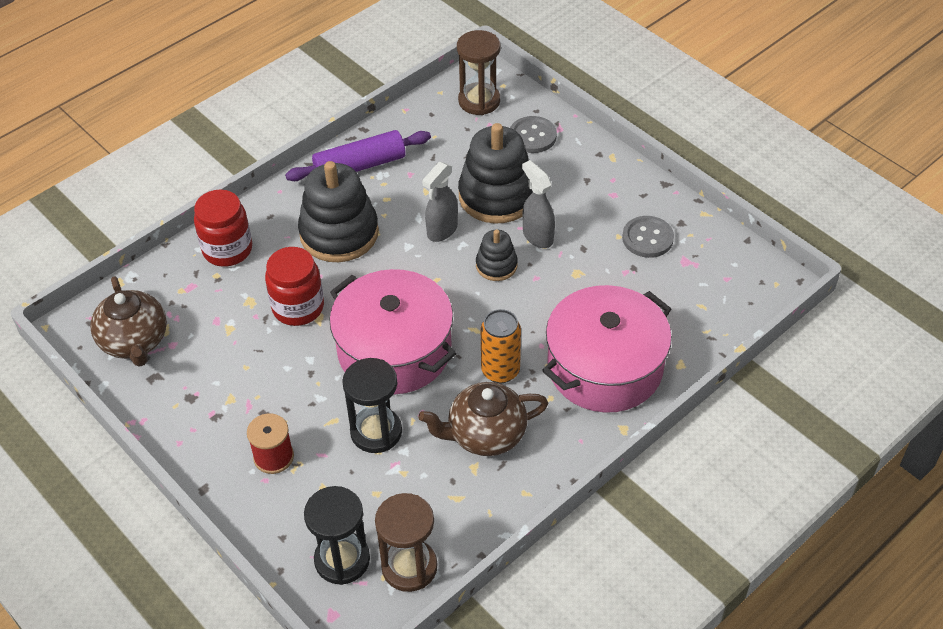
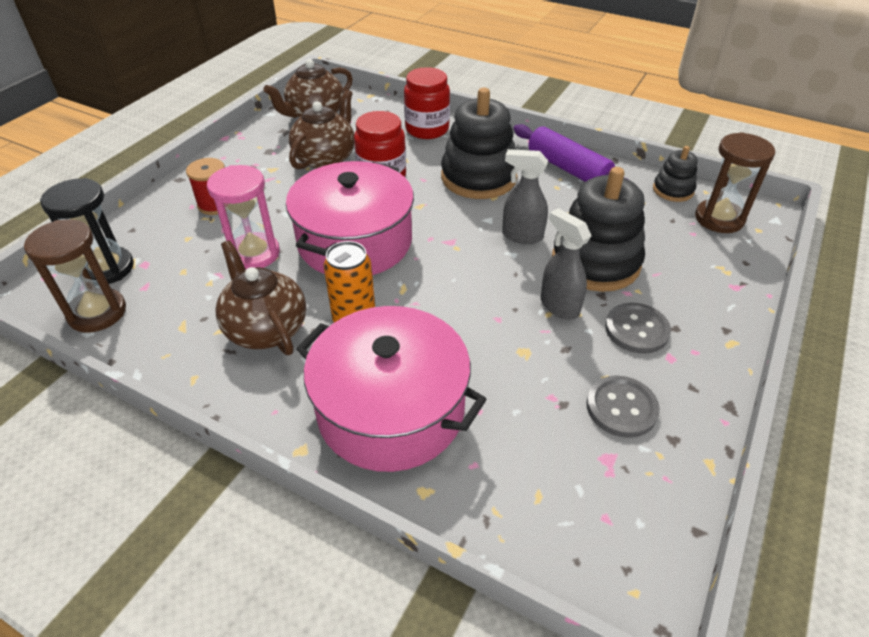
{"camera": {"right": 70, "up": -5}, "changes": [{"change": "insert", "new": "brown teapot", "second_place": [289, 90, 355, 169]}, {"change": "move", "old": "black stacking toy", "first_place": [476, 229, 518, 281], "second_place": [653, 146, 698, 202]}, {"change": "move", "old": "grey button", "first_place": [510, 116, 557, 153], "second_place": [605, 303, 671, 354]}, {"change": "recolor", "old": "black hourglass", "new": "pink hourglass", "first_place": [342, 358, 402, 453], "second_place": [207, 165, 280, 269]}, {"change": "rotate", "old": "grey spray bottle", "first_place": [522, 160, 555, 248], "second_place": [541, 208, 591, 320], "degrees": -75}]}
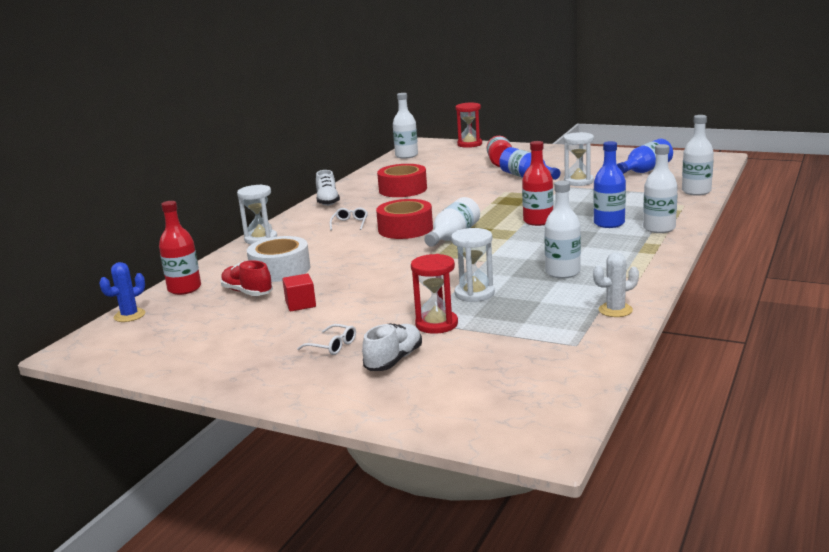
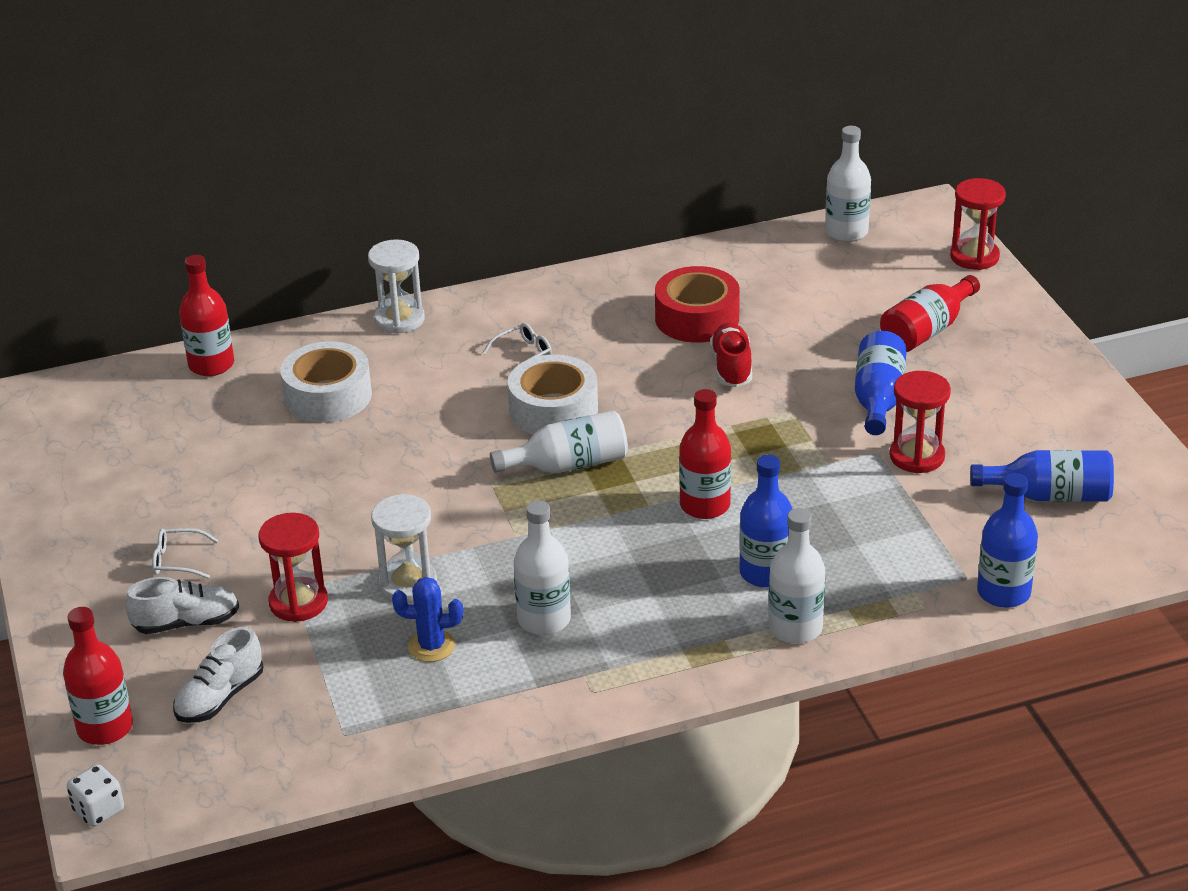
{"camera": {"right": 45, "up": 15}, "changes": [{"change": "delete", "old": "red cube", "first_place": [282, 273, 316, 311]}, {"change": "delete", "old": "white cactus", "first_place": [593, 252, 639, 317]}, {"change": "insert", "new": "red bottle", "second_place": [63, 607, 133, 745]}, {"change": "insert", "new": "white dice", "second_place": [67, 764, 124, 827]}, {"change": "move", "old": "blue cactus", "first_place": [99, 262, 145, 322], "second_place": [392, 577, 463, 662]}, {"change": "move", "old": "red shoe", "first_place": [221, 260, 273, 296], "second_place": [710, 323, 752, 387]}, {"change": "move", "old": "white shoe", "first_place": [316, 170, 340, 206], "second_place": [173, 627, 263, 723]}, {"change": "recolor", "old": "red tape", "new": "white tape", "first_place": [376, 199, 433, 239], "second_place": [508, 355, 598, 435]}, {"change": "recolor", "old": "white hourglass", "new": "red hourglass", "first_place": [563, 132, 594, 186], "second_place": [890, 371, 951, 473]}, {"change": "recolor", "old": "white bottle", "new": "blue bottle", "first_place": [682, 115, 714, 196], "second_place": [977, 473, 1038, 608]}, {"change": "rotate", "old": "white glasses", "first_place": [297, 324, 356, 355], "second_place": [152, 528, 219, 579], "degrees": 105}]}
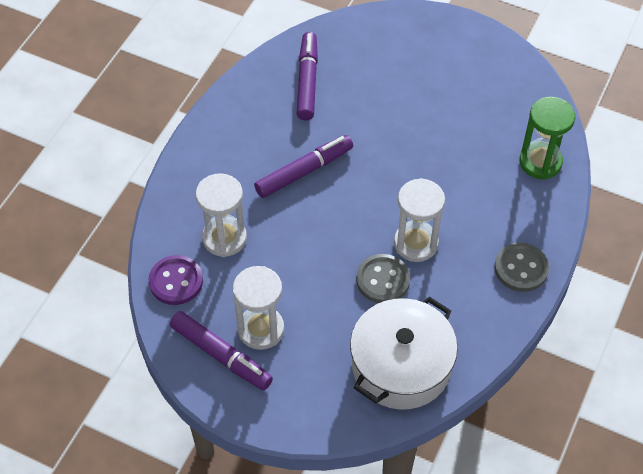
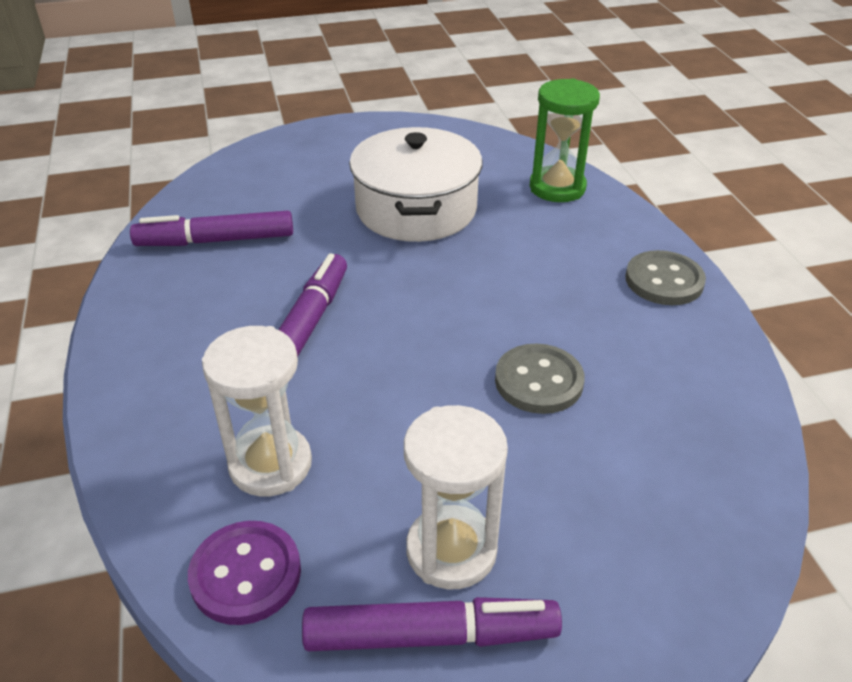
{"camera": {"right": -40, "up": -15}, "changes": [{"change": "delete", "old": "white hourglass", "first_place": [394, 178, 445, 262]}, {"change": "move", "old": "white pot", "first_place": [350, 296, 458, 410], "second_place": [349, 127, 483, 242]}, {"change": "rotate", "old": "purple marker", "first_place": [297, 32, 318, 120], "second_place": [130, 211, 293, 246], "degrees": -60}]}
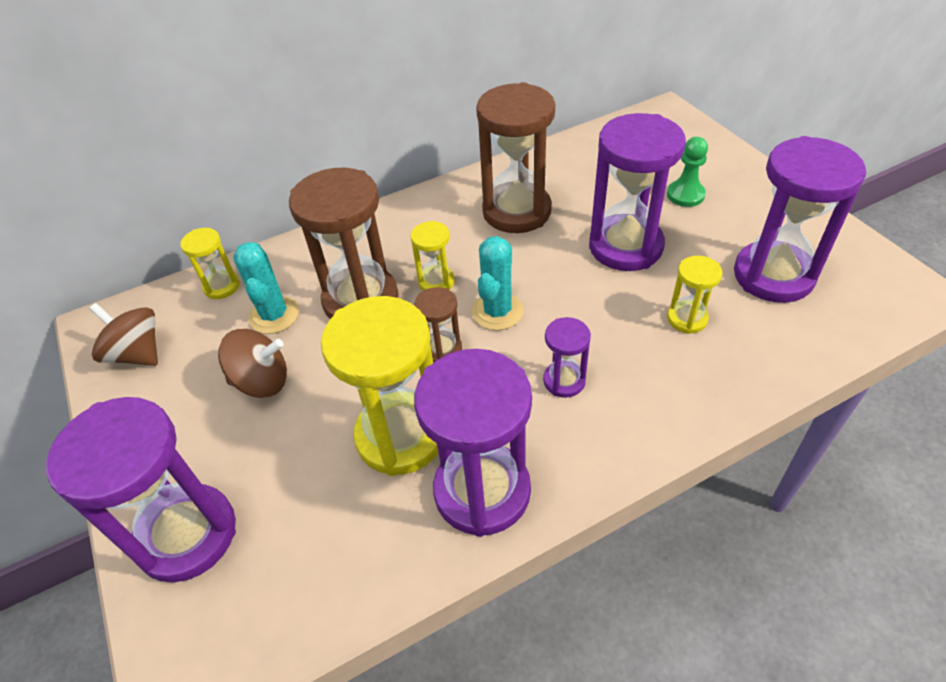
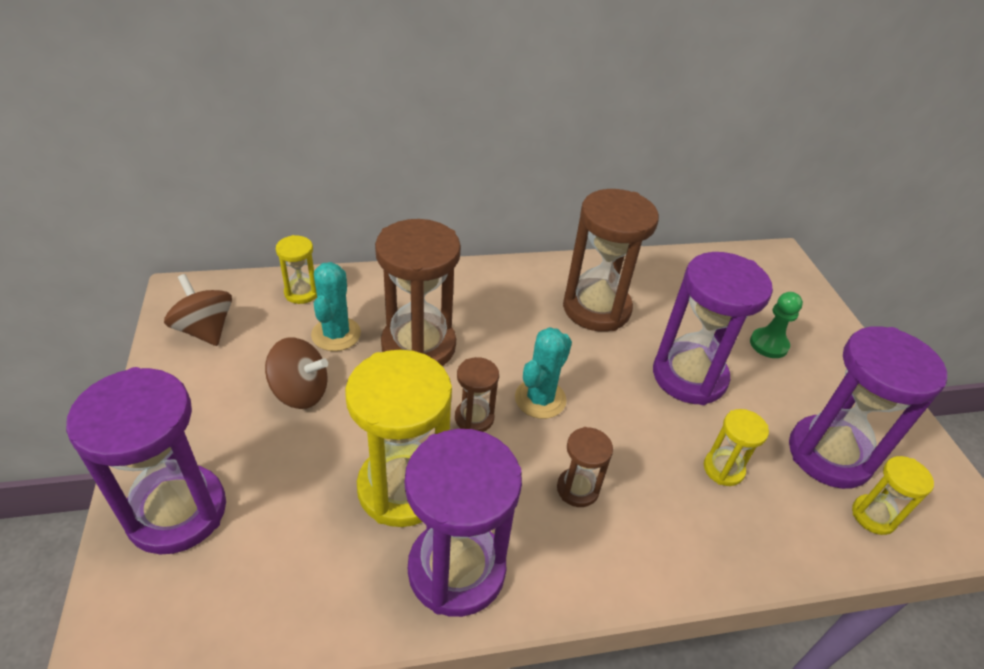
{"camera": {"right": 10, "up": -5}, "changes": [{"change": "move", "old": "yellow hourglass", "first_place": [410, 221, 455, 291], "second_place": [852, 456, 934, 535]}, {"change": "recolor", "old": "purple hourglass", "new": "brown hourglass", "first_place": [543, 317, 591, 398], "second_place": [557, 427, 613, 507]}]}
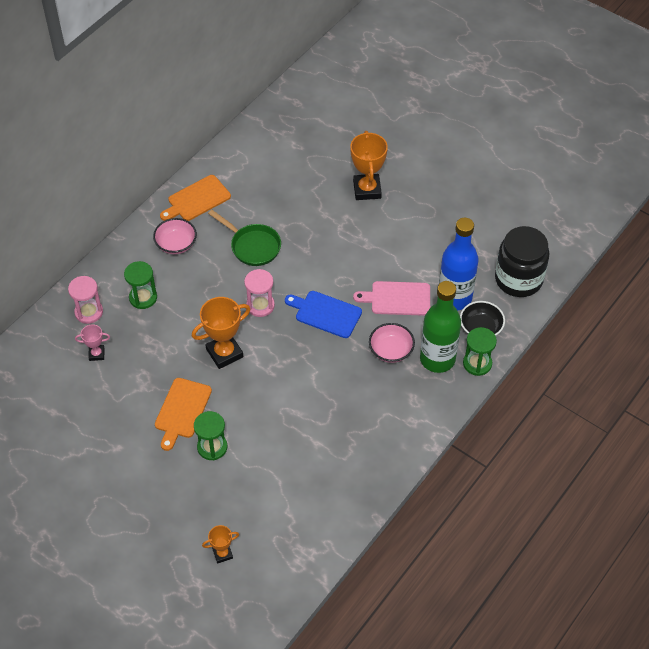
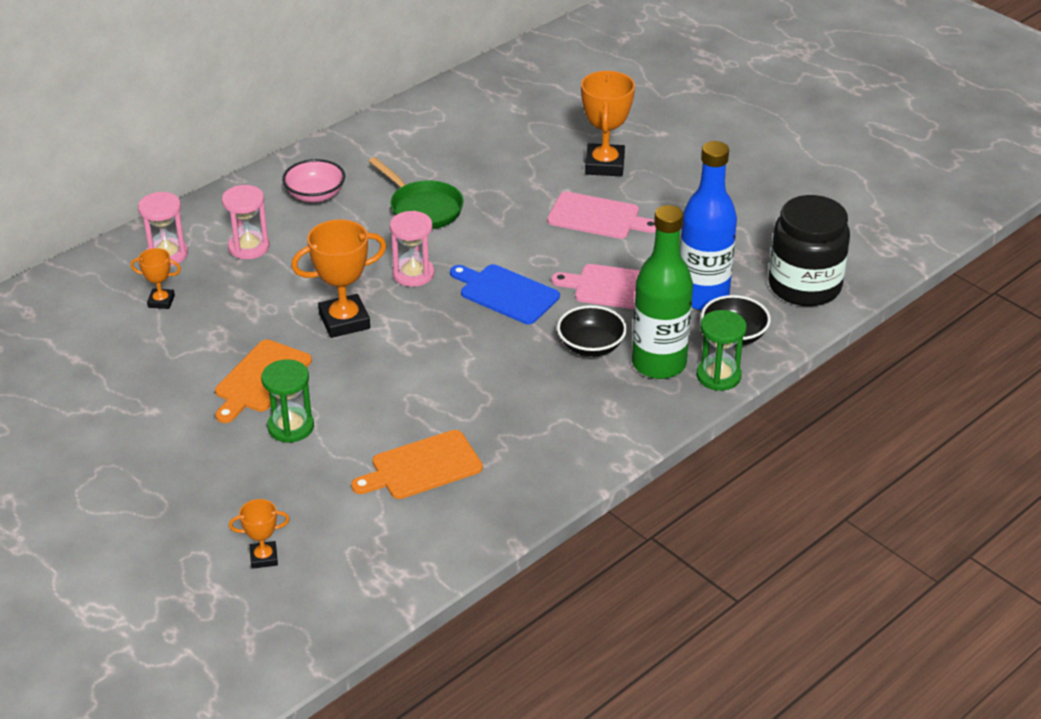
{"camera": {"right": 10, "up": -15}, "changes": [{"change": "insert", "new": "pink cutting board", "second_place": [547, 192, 656, 239]}, {"change": "move", "old": "orange cutting board", "first_place": [160, 175, 231, 221], "second_place": [351, 430, 483, 499]}, {"change": "recolor", "old": "pink trophy", "new": "orange trophy", "first_place": [75, 324, 110, 361], "second_place": [130, 248, 181, 309]}, {"change": "recolor", "old": "green hourglass", "new": "pink hourglass", "first_place": [124, 261, 157, 309], "second_place": [222, 185, 269, 259]}, {"change": "recolor", "old": "pink bowl", "new": "black bowl", "first_place": [369, 323, 415, 363], "second_place": [557, 305, 627, 357]}]}
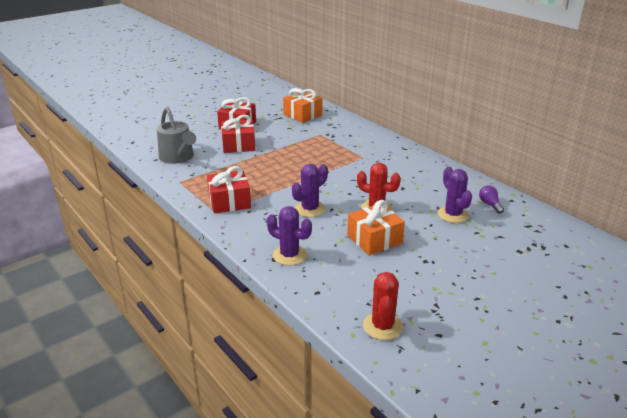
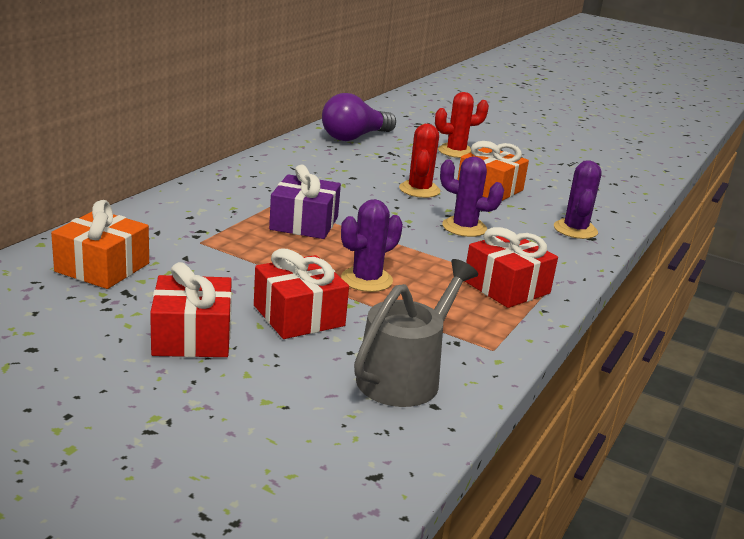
{"camera": {"right": -115, "up": -5}, "changes": [{"change": "insert", "new": "purple gift", "second_place": [269, 165, 341, 239]}, {"change": "move", "old": "red cactus", "first_place": [363, 272, 403, 340], "second_place": [435, 92, 489, 158]}, {"change": "move", "old": "purple cactus", "first_place": [438, 167, 472, 223], "second_place": [341, 199, 403, 292]}, {"change": "resize", "old": "purple light bulb", "first_place": [479, 185, 504, 213], "second_place": [322, 93, 396, 141], "factor": 2.12}]}
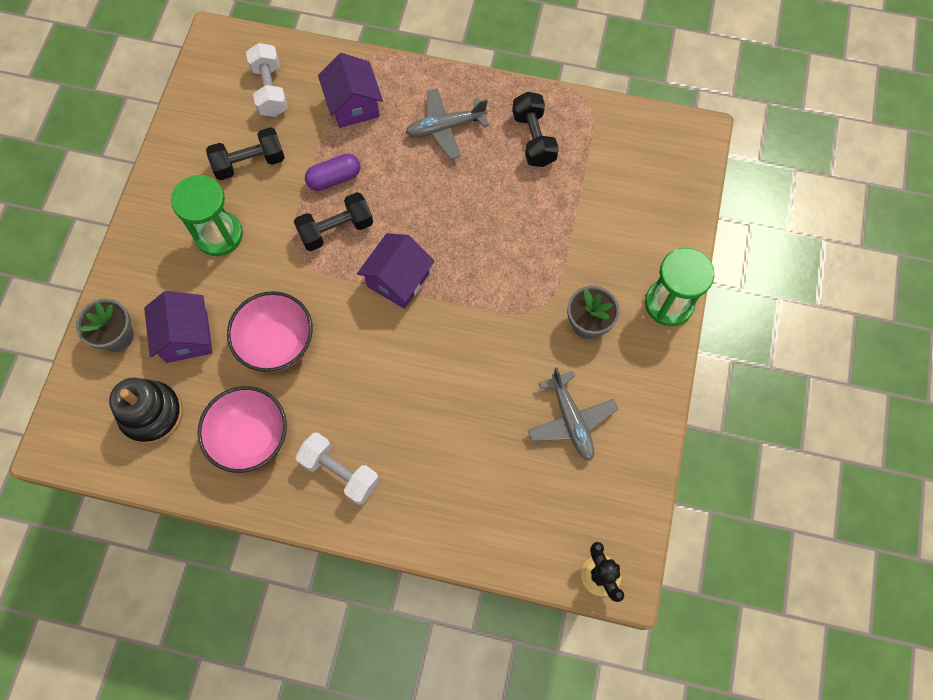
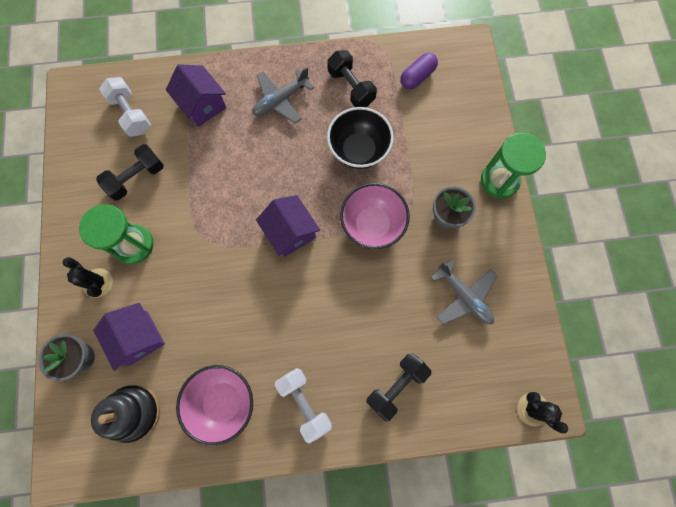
{"camera": {"right": -20, "up": 5}, "changes": [{"change": "insert", "new": "black cactus", "second_place": [63, 257, 113, 298]}, {"change": "insert", "new": "black bowl", "second_place": [327, 107, 394, 169]}, {"change": "move", "old": "pink bowl", "first_place": [227, 291, 313, 372], "second_place": [340, 183, 410, 249]}, {"change": "move", "old": "black dumbbell", "first_place": [294, 192, 373, 251], "second_place": [366, 353, 431, 422]}, {"change": "move", "old": "purple capsule", "first_place": [305, 154, 360, 191], "second_place": [400, 53, 438, 89]}, {"change": "rotate", "old": "white dumbbell", "first_place": [295, 432, 380, 505], "second_place": [275, 368, 332, 444], "degrees": 45}, {"change": "rotate", "old": "purple house", "first_place": [357, 233, 435, 309], "second_place": [256, 195, 320, 257], "degrees": -45}]}
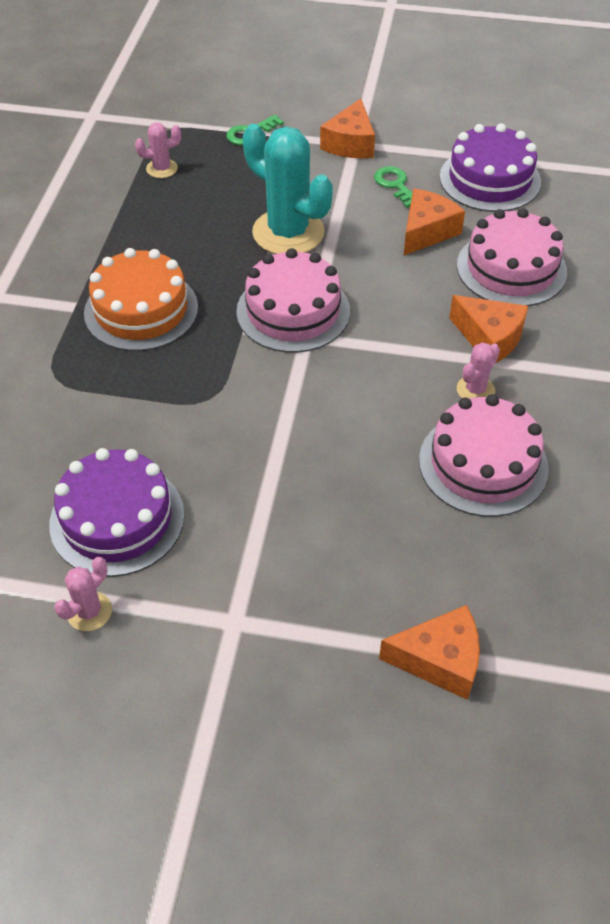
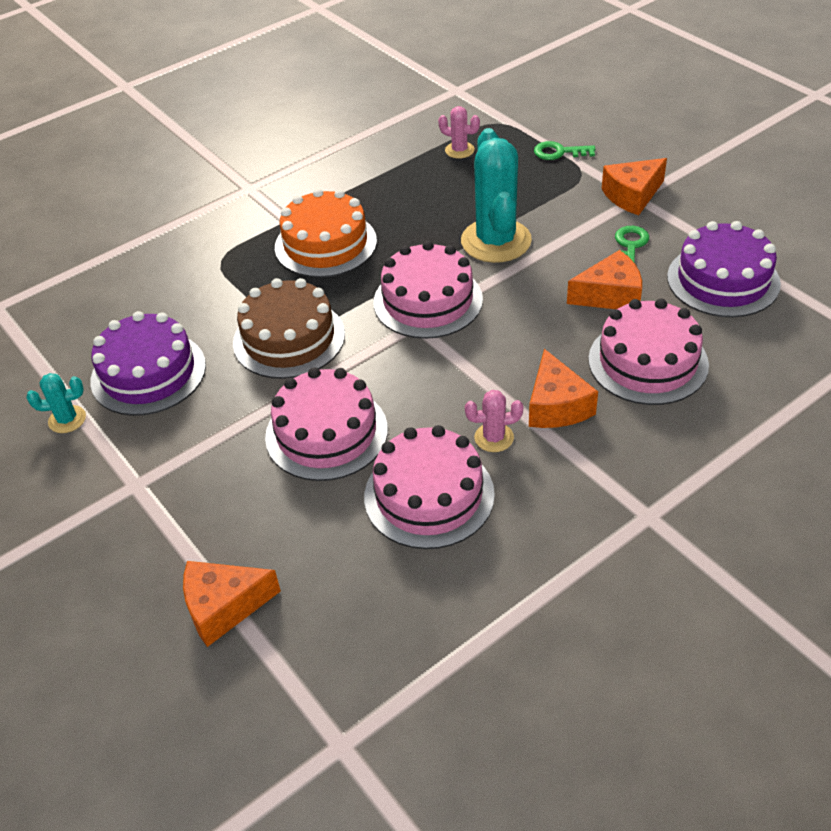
{"camera": {"right": 45, "up": -5}, "changes": [{"change": "insert", "new": "brown cake", "second_place": [233, 278, 345, 379]}, {"change": "insert", "new": "pink cake", "second_place": [265, 367, 388, 481]}, {"change": "recolor", "old": "pink cactus", "new": "turquoise cactus", "first_place": [54, 557, 112, 631], "second_place": [27, 373, 86, 433]}, {"change": "rotate", "old": "orange cheese", "first_place": [379, 605, 480, 700], "second_place": [183, 561, 281, 647], "degrees": 120}]}
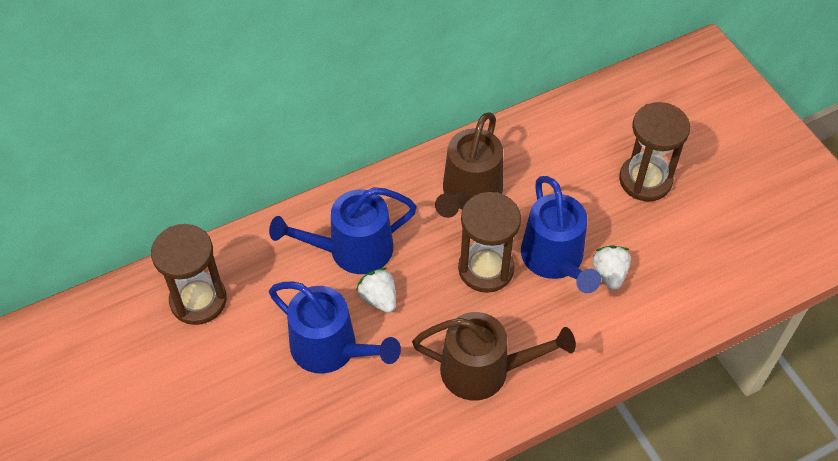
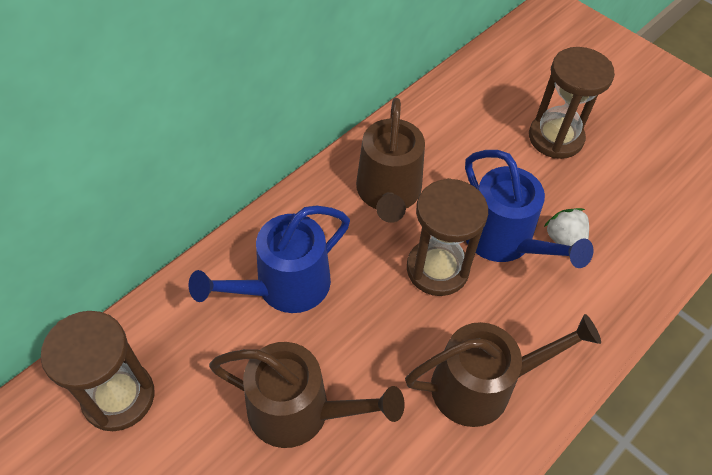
{"camera": {"right": -20, "up": 0}, "changes": [{"change": "delete", "old": "white strawberry", "first_place": [356, 268, 396, 313]}, {"change": "recolor", "old": "blue watering can", "new": "brown watering can", "first_place": [269, 281, 401, 374], "second_place": [209, 342, 404, 448]}]}
